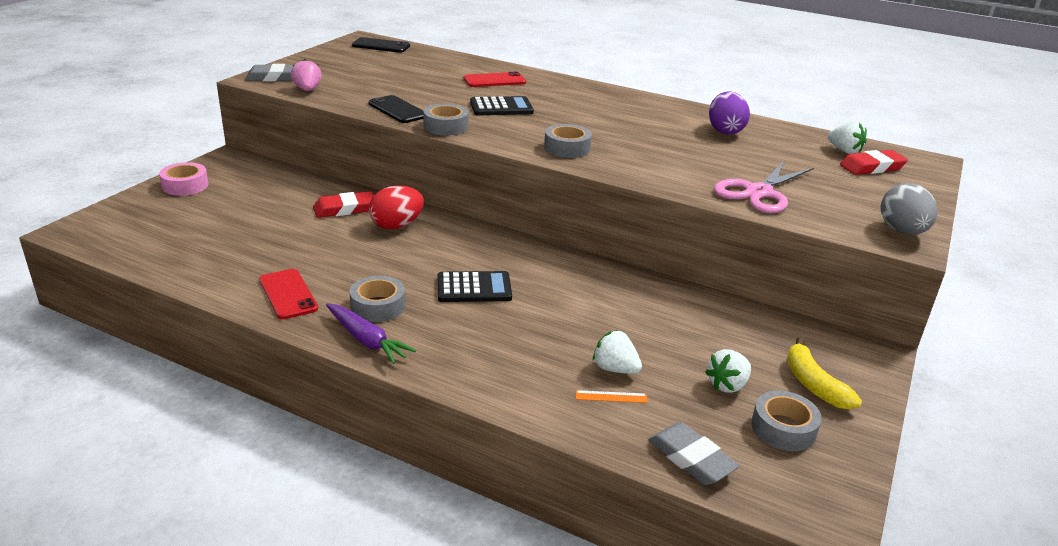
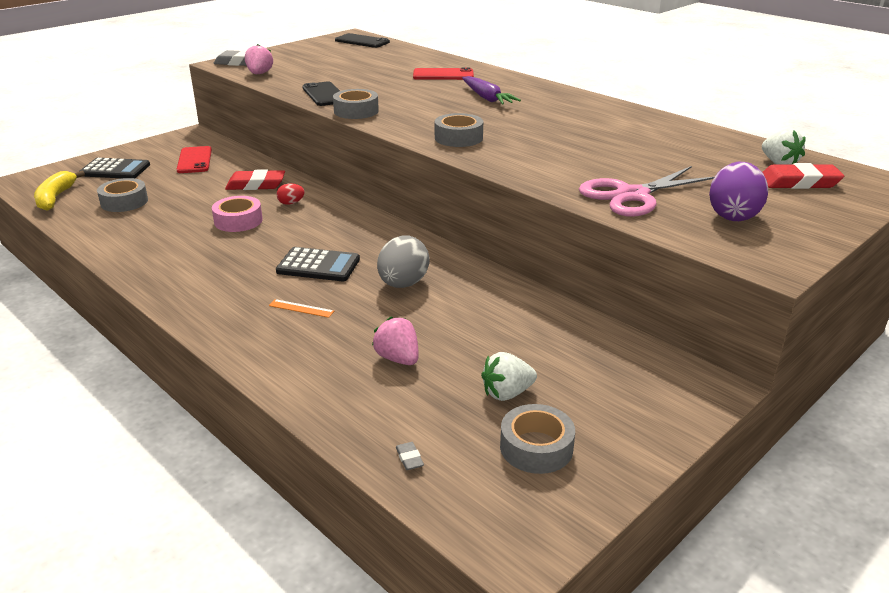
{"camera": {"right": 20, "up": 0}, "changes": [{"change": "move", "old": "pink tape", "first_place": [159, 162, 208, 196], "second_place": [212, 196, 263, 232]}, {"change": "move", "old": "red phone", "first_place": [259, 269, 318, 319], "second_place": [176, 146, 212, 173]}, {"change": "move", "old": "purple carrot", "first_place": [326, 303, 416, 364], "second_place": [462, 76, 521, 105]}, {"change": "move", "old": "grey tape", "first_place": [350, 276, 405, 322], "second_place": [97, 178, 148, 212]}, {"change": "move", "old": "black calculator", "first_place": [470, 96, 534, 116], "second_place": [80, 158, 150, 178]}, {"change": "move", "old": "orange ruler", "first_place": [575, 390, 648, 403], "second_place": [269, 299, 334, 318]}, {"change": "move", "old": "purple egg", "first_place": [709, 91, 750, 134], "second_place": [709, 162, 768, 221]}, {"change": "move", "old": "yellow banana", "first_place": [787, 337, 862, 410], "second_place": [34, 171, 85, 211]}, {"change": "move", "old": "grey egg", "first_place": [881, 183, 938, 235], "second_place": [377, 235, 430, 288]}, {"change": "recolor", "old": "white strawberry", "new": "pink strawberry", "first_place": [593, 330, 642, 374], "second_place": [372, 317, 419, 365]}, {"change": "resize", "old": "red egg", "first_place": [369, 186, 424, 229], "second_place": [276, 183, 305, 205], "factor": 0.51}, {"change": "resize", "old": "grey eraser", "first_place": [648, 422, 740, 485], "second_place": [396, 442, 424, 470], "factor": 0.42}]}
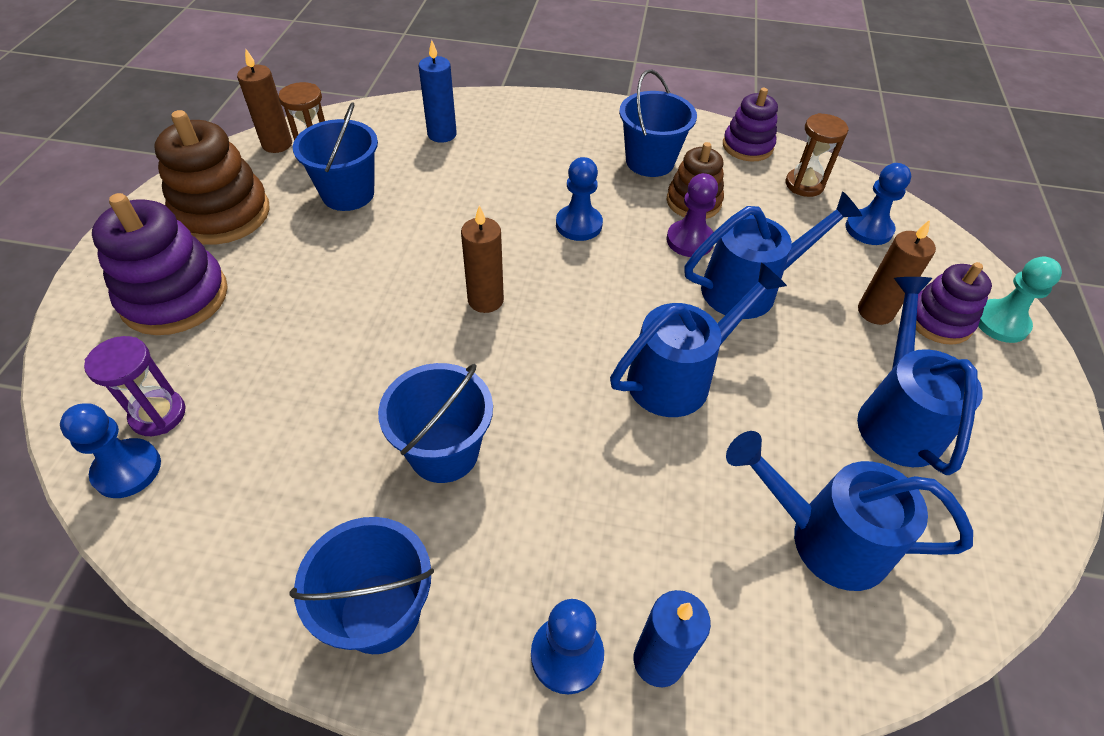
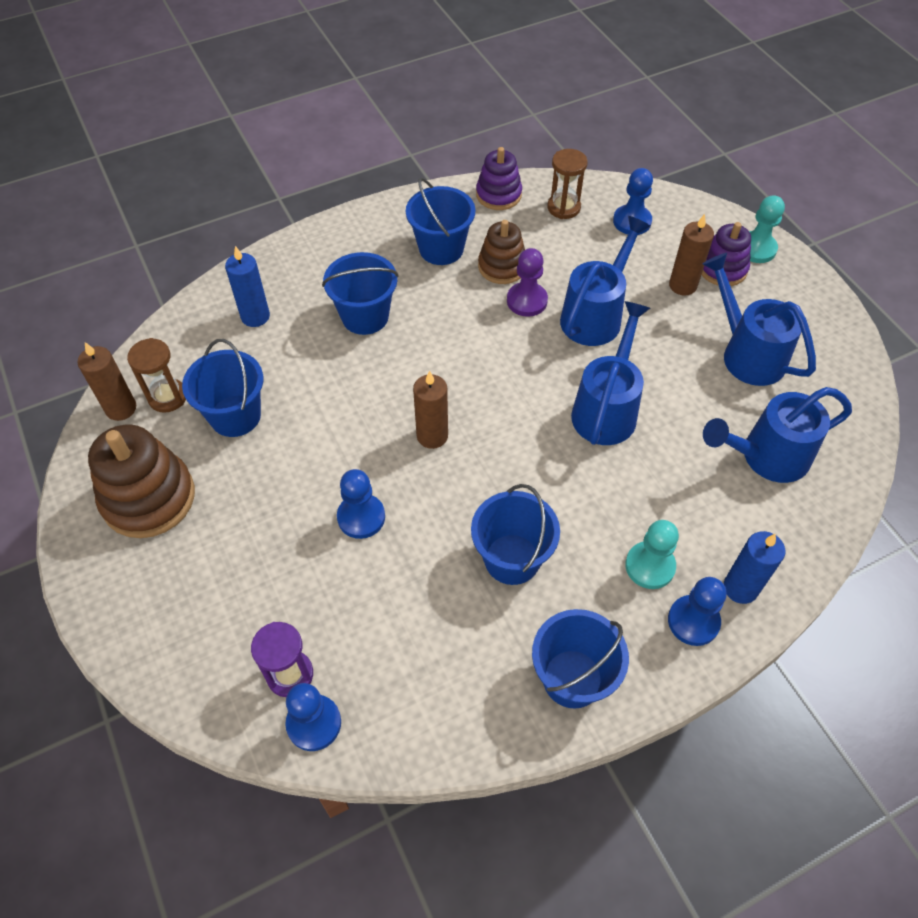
{"camera": {"right": -35, "up": 5}, "changes": [{"change": "delete", "old": "purple stacking toy", "first_place": [92, 193, 228, 335]}, {"change": "insert", "new": "blue bucket", "second_place": [322, 252, 399, 335]}, {"change": "insert", "new": "turquoise pawn", "second_place": [625, 520, 679, 589]}, {"change": "move", "old": "blue pawn", "first_place": [556, 157, 603, 241], "second_place": [337, 469, 385, 539]}]}
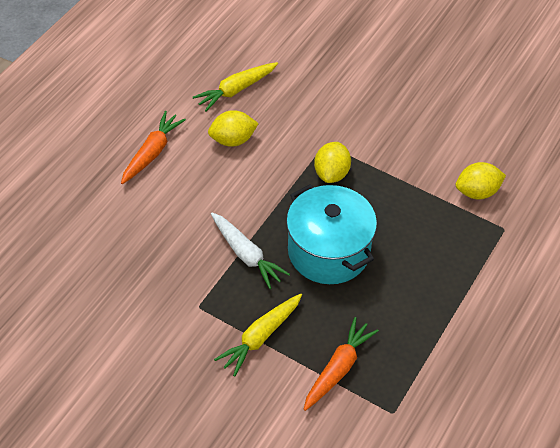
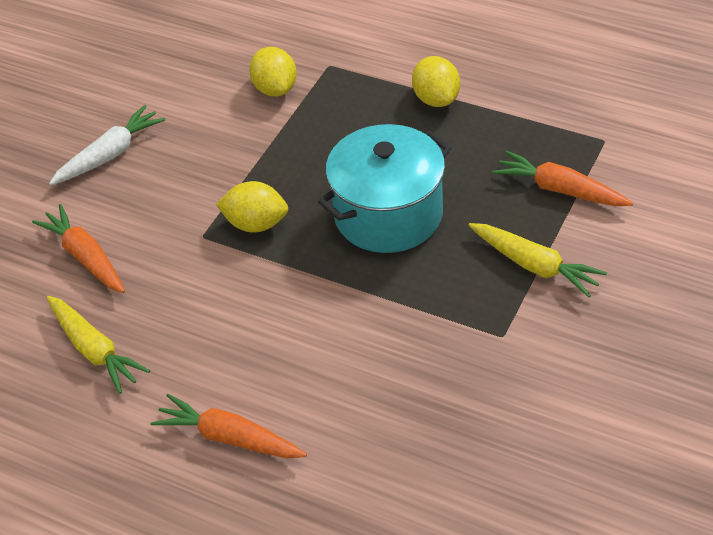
{"camera": {"right": -90, "up": -5}, "changes": [{"change": "insert", "new": "orange carrot", "second_place": [32, 204, 125, 293]}, {"change": "move", "old": "yellow lemon", "first_place": [208, 110, 259, 147], "second_place": [412, 56, 460, 107]}, {"change": "move", "old": "white carrot", "first_place": [211, 213, 290, 289], "second_place": [49, 105, 165, 185]}]}
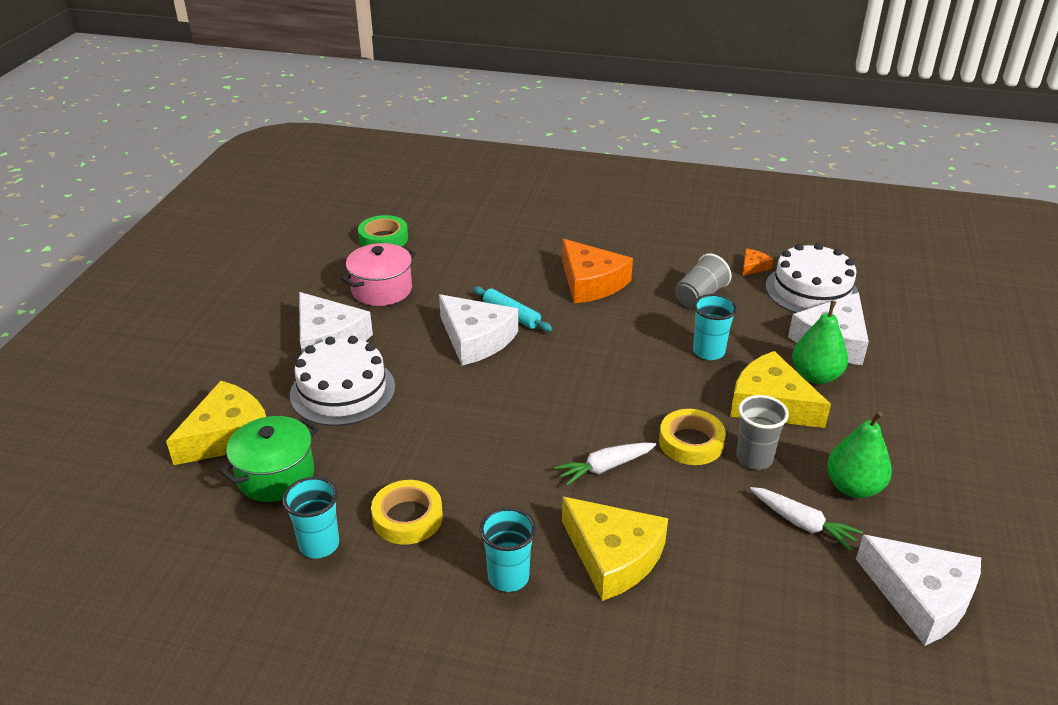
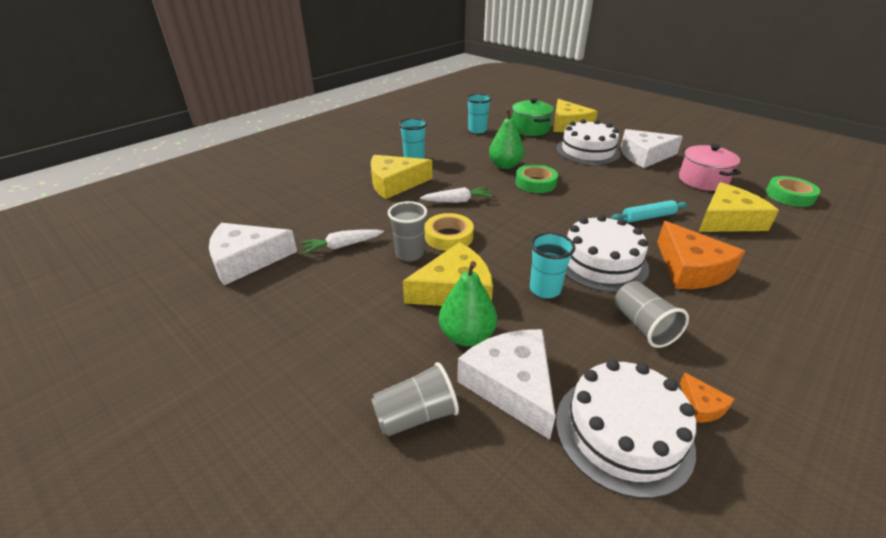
{"camera": {"right": 120, "up": 0}, "changes": [{"change": "delete", "old": "yellow tape", "first_place": [371, 480, 443, 545]}, {"change": "delete", "old": "white cheese", "first_place": [439, 294, 518, 365]}, {"change": "insert", "new": "grey cup", "second_place": [371, 362, 459, 436]}, {"change": "insert", "new": "green tape", "second_place": [515, 164, 558, 193]}, {"change": "insert", "new": "white cake", "second_place": [565, 215, 649, 292]}, {"change": "insert", "new": "yellow cheese", "second_place": [698, 182, 779, 232]}, {"change": "move", "old": "green pear", "first_place": [827, 411, 892, 498], "second_place": [489, 108, 524, 169]}, {"change": "rotate", "old": "white carrot", "first_place": [554, 443, 656, 486], "second_place": [420, 187, 493, 203], "degrees": 75}, {"change": "rotate", "old": "orange cheese", "first_place": [562, 239, 633, 303], "second_place": [657, 221, 745, 289], "degrees": -105}]}
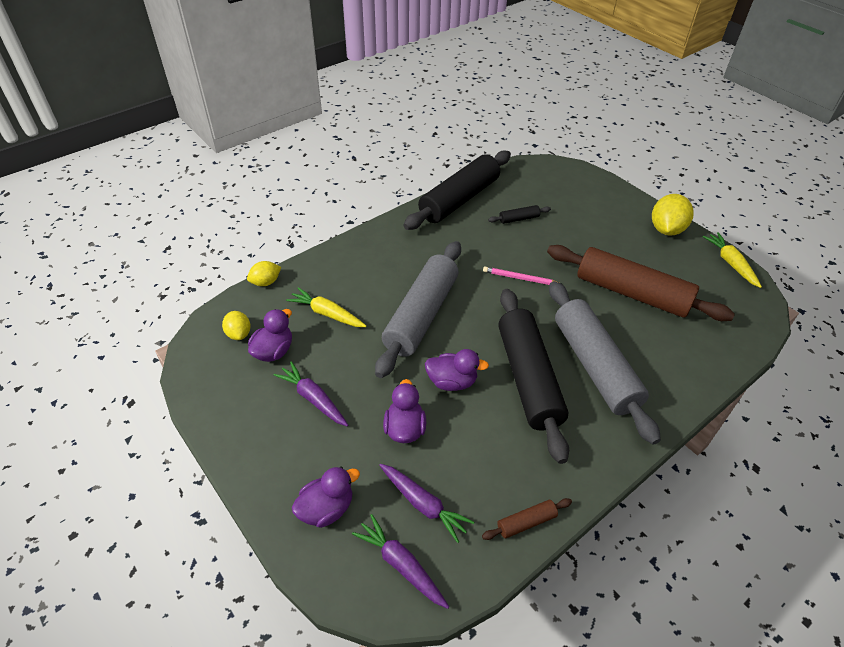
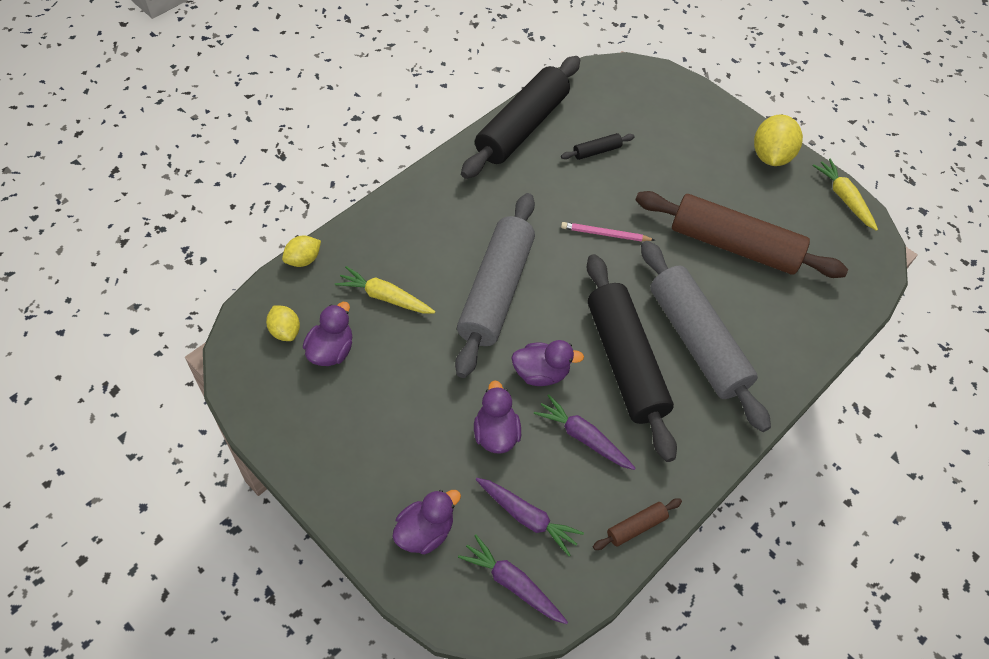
{"camera": {"right": -10, "up": 10}, "changes": [{"change": "move", "old": "purple carrot", "first_place": [273, 361, 348, 426], "second_place": [534, 394, 636, 470]}]}
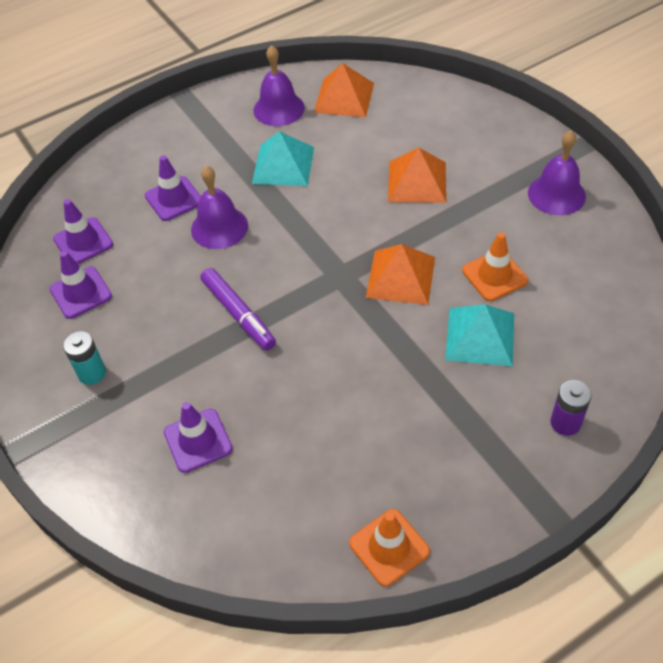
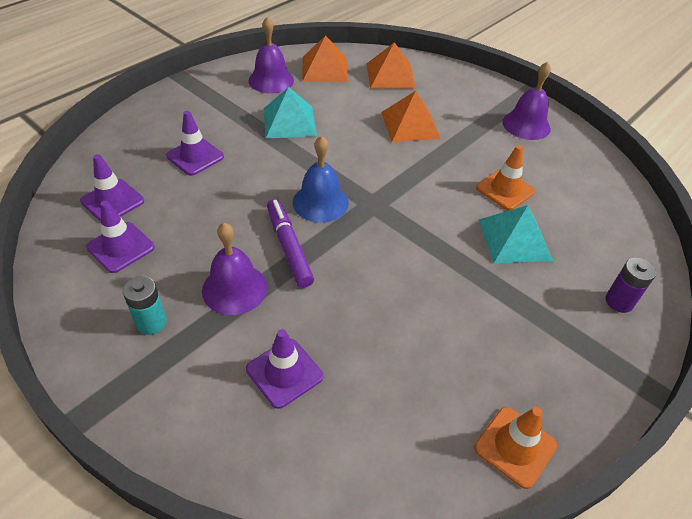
{"camera": {"right": -20, "up": -5}, "changes": [{"change": "insert", "new": "blue bell", "second_place": [293, 136, 349, 223]}, {"change": "move", "old": "purple bell", "first_place": [191, 166, 248, 249], "second_place": [202, 223, 267, 315]}, {"change": "move", "old": "orange pyramid", "first_place": [366, 244, 435, 305], "second_place": [367, 42, 416, 89]}, {"change": "rotate", "old": "purple marker", "first_place": [201, 268, 276, 351], "second_place": [267, 199, 314, 288], "degrees": -150}]}
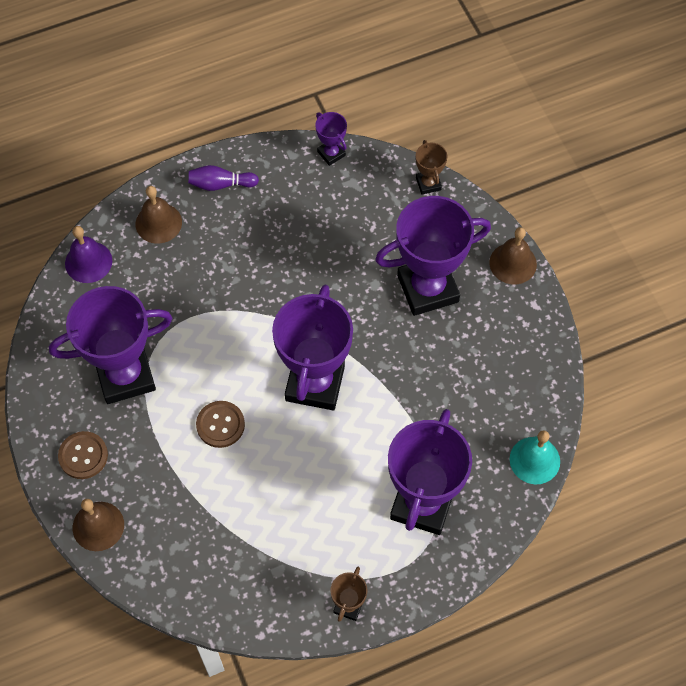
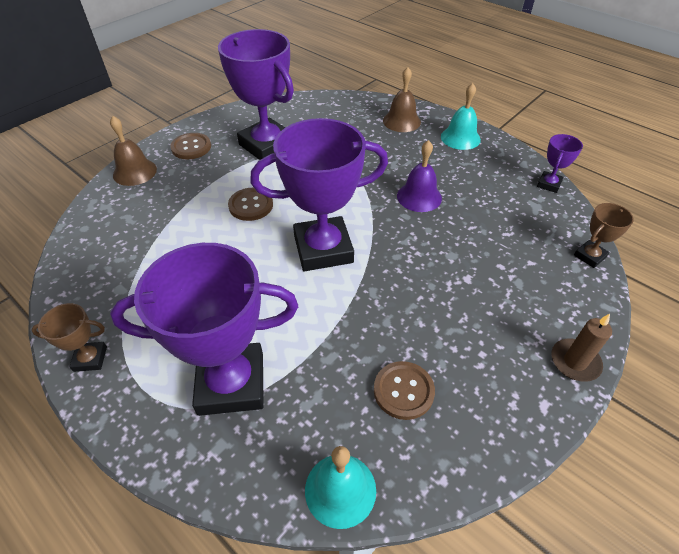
{"camera": {"right": 65, "up": -15}, "changes": [{"change": "delete", "old": "purple trophy", "first_place": [375, 196, 491, 316]}, {"change": "insert", "new": "brown button", "second_place": [374, 361, 435, 420]}, {"change": "move", "old": "purple bell", "first_place": [65, 226, 112, 283], "second_place": [397, 140, 442, 212]}, {"change": "replace", "old": "purple bowling pin", "new": "turquoise bell", "first_place": [188, 165, 259, 191], "second_place": [441, 83, 481, 150]}, {"change": "replace", "old": "brown bell", "new": "brown candle", "first_place": [489, 227, 537, 284], "second_place": [551, 314, 612, 382]}]}
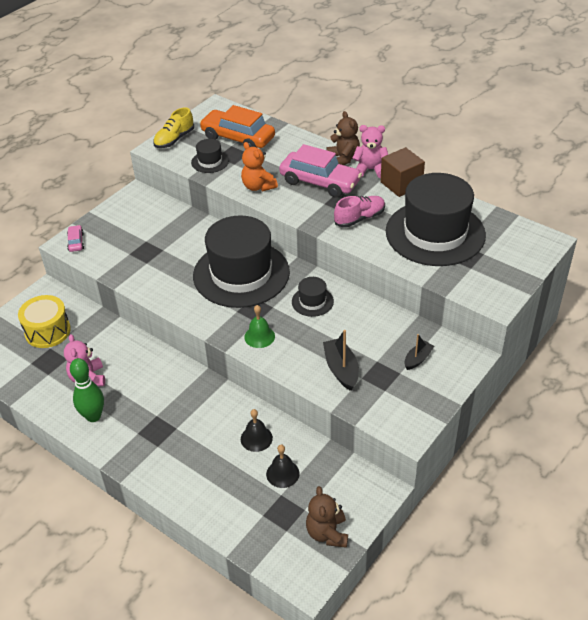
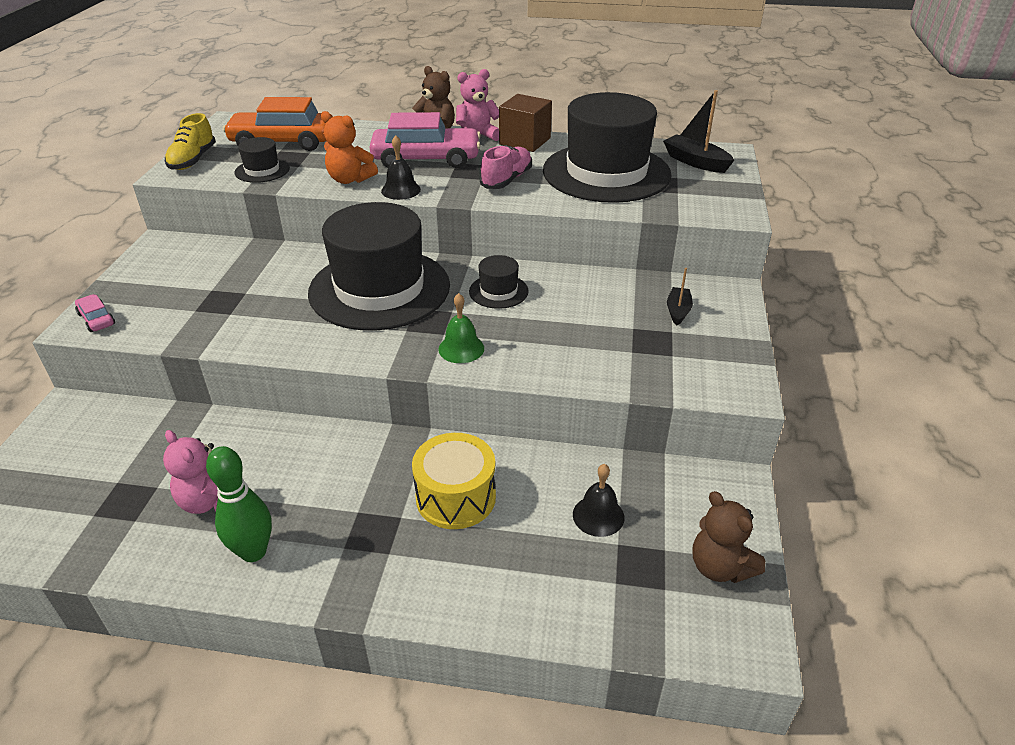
{"camera": {"right": -30, "up": -5}, "changes": [{"change": "move", "old": "yellow drum", "first_place": [18, 295, 71, 348], "second_place": [412, 433, 496, 529]}, {"change": "move", "old": "black bell", "first_place": [241, 409, 273, 452], "second_place": [381, 135, 421, 200]}, {"change": "move", "old": "black boat", "first_place": [323, 330, 359, 391], "second_place": [663, 90, 734, 173]}]}
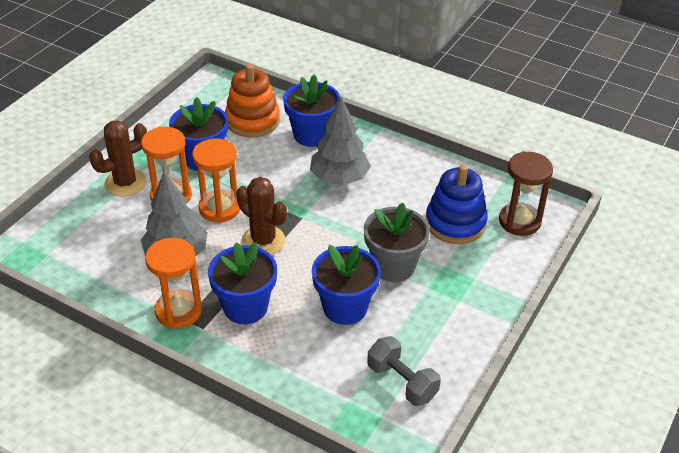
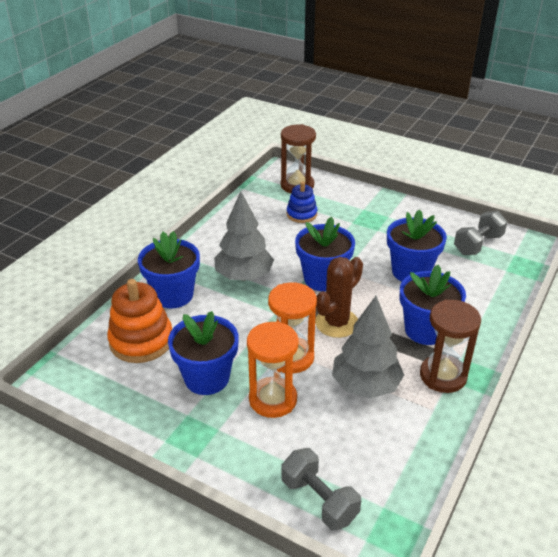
{"camera": {"right": -90, "up": -5}, "changes": [{"change": "delete", "old": "brown cactus", "first_place": [89, 120, 147, 197]}, {"change": "delete", "old": "grey flower pot", "first_place": [364, 203, 430, 282]}, {"change": "insert", "new": "grey dumbbell", "second_place": [281, 448, 361, 531]}, {"change": "insert", "new": "blue flower pot", "second_place": [295, 217, 355, 292]}, {"change": "recolor", "old": "orange hourglass", "new": "brown hourglass", "first_place": [145, 238, 202, 329], "second_place": [420, 299, 481, 393]}, {"change": "resize", "old": "blue stacking toy", "first_place": [426, 165, 488, 244], "second_place": [287, 181, 317, 223], "factor": 0.6}]}
